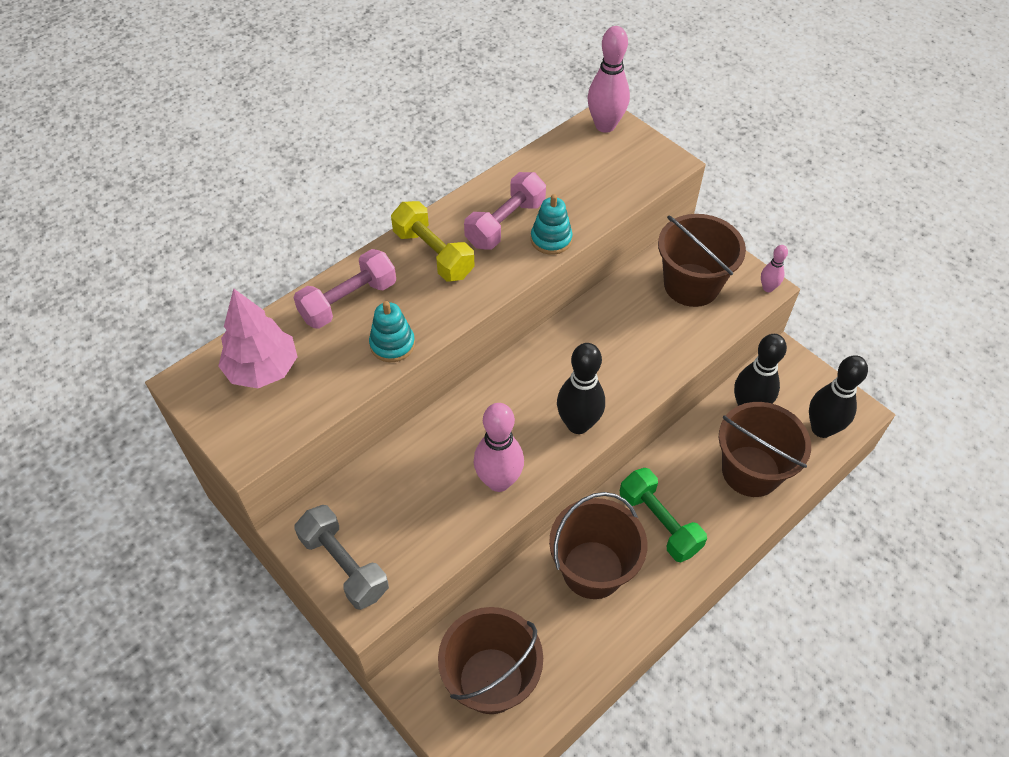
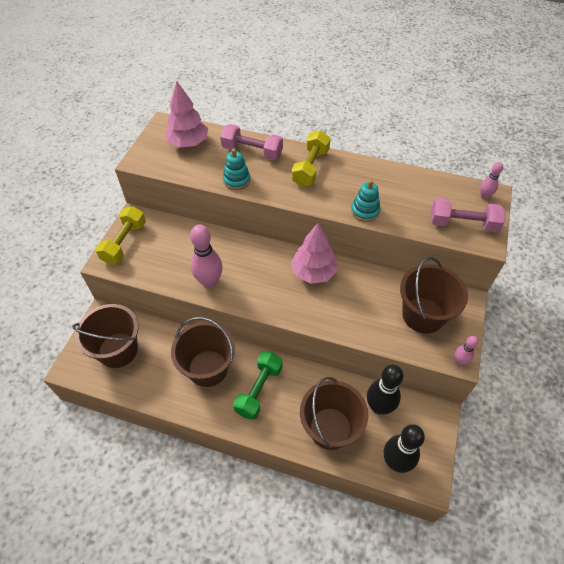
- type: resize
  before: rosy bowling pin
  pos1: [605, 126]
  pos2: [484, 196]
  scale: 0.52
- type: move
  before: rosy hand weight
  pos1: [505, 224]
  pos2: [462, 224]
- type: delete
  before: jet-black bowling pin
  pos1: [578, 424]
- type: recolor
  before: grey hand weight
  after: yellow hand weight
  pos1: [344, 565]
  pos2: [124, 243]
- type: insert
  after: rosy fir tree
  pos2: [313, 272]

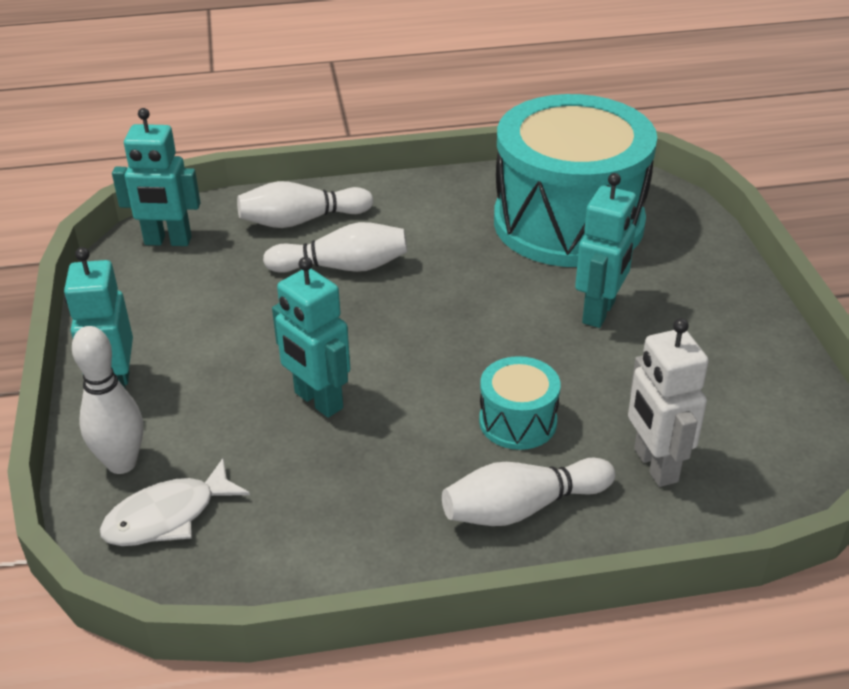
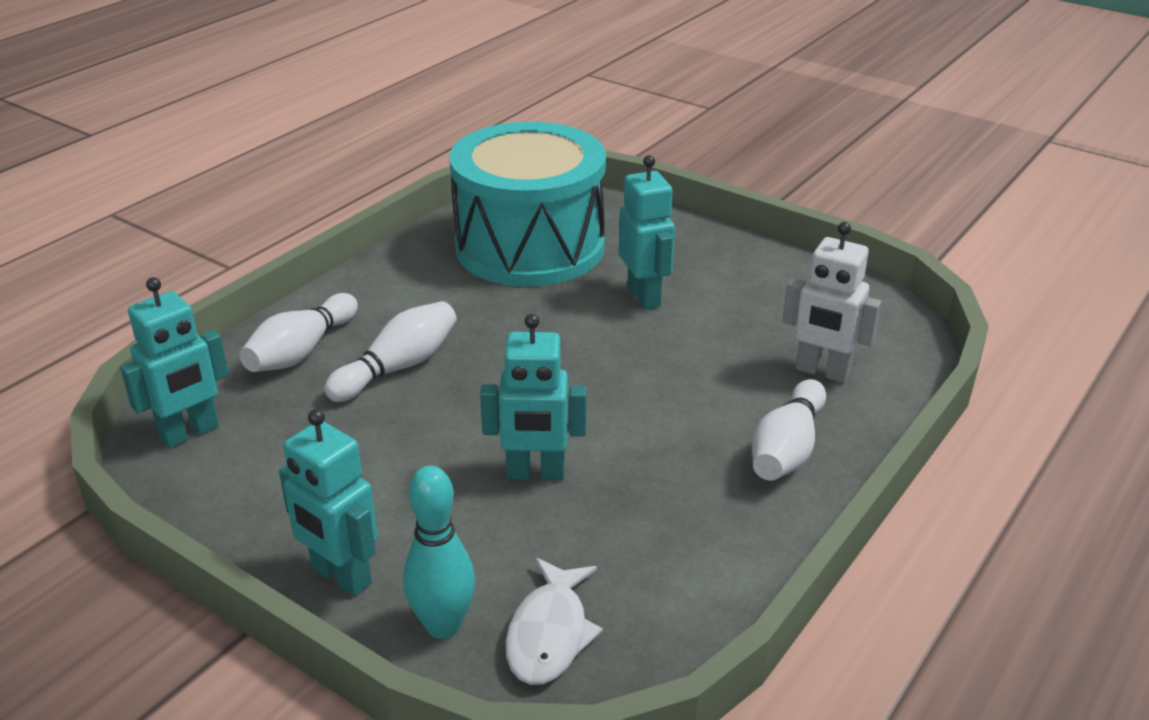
- type: recolor
  before: pure white bowling pin
  after: aqua bowling pin
  pos1: [122, 463]
  pos2: [443, 625]
- type: delete
  before: aqua snare drum
  pos1: [518, 421]

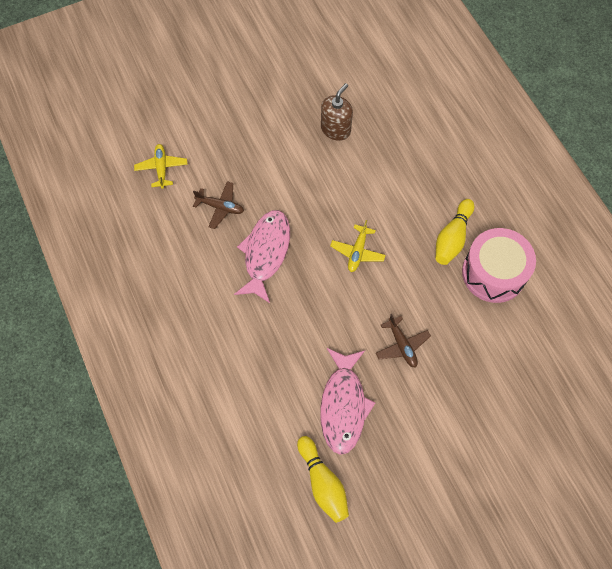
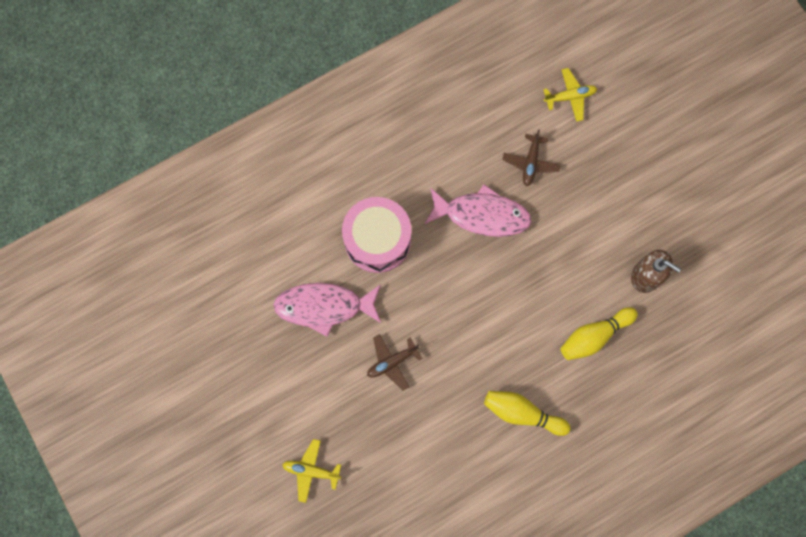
- type: move
  before: yellow plane
  pos1: [357, 252]
  pos2: [311, 470]
- type: move
  before: rosy snare drum
  pos1: [493, 273]
  pos2: [377, 240]
- type: move
  before: yellow bowling pin
  pos1: [323, 483]
  pos2: [594, 336]

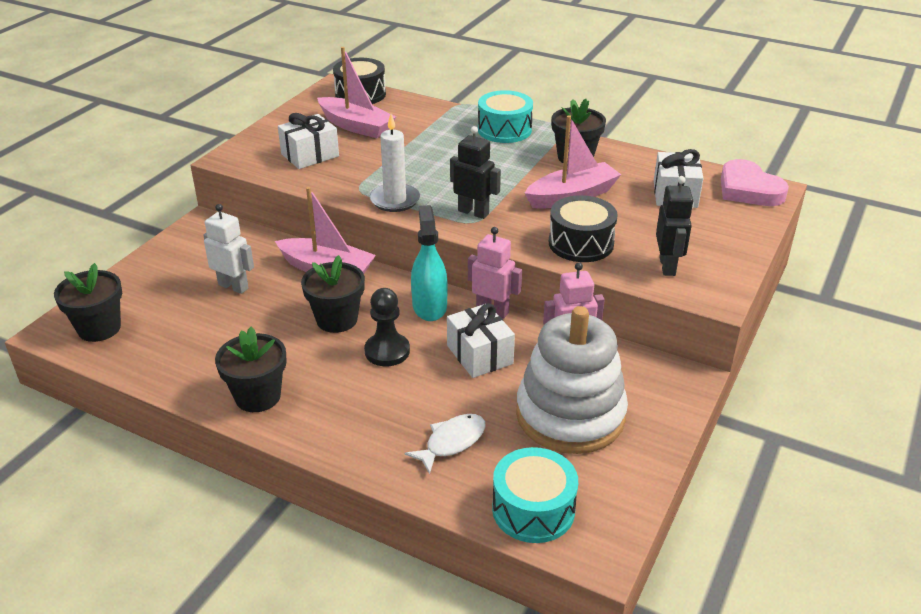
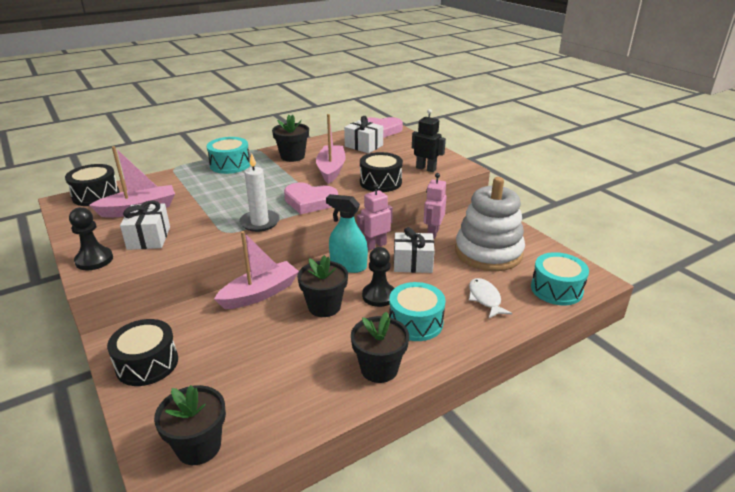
- type: replace
  before: jet-black robot figure
  after: rosy heart shape
  pos1: [473, 212]
  pos2: [310, 201]
- type: delete
  before: pure white robot figure
  pos1: [233, 286]
- type: insert
  after: jet-black chess pawn
  pos2: [94, 260]
- type: insert
  after: aqua snare drum
  pos2: [415, 322]
- type: insert
  after: jet-black snare drum
  pos2: [147, 363]

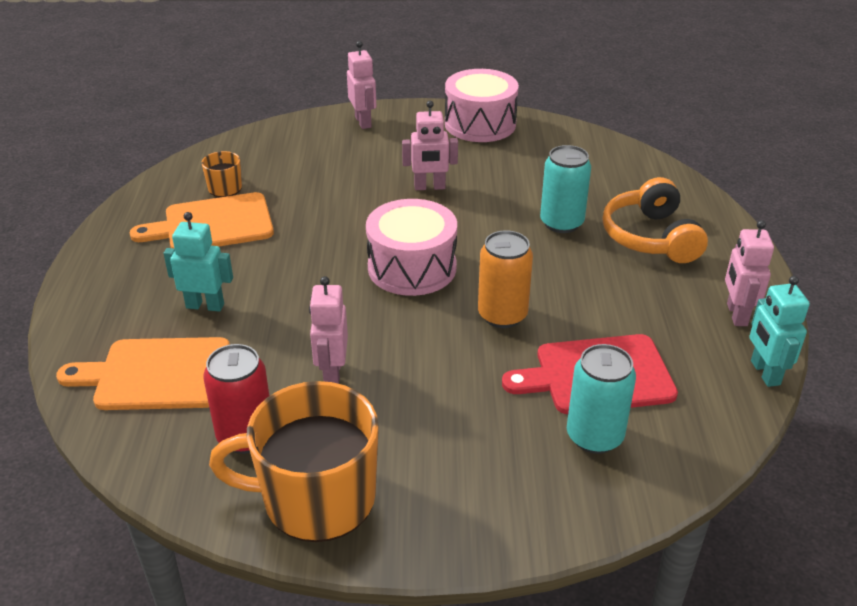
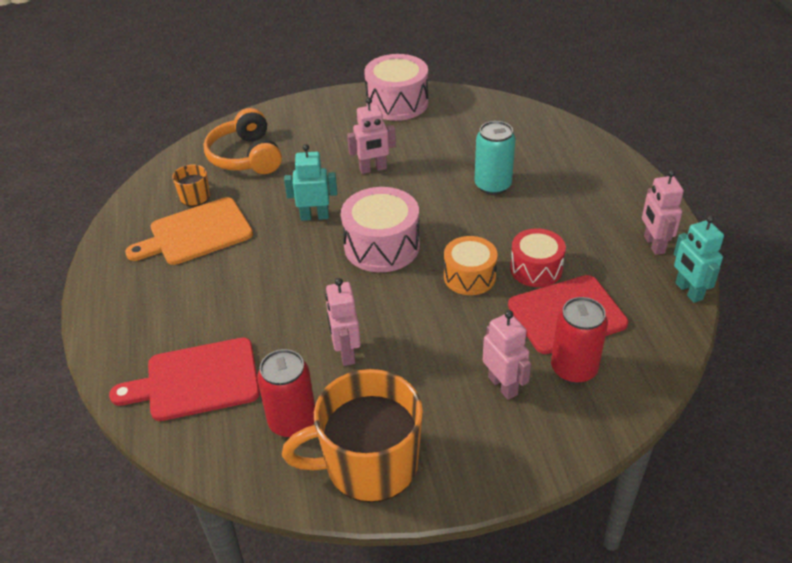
- type: move
  before: rosy robot figure
  pos1: [363, 122]
  pos2: [503, 385]
- type: move
  before: orange over-ear headphones
  pos1: [650, 237]
  pos2: [246, 157]
- type: move
  before: aqua robot figure
  pos1: [205, 305]
  pos2: [314, 216]
- type: replace
  before: orange soda can
  after: orange snare drum
  pos1: [502, 315]
  pos2: [469, 276]
- type: recolor
  before: orange cutting board
  after: red cutting board
  pos1: [157, 374]
  pos2: [197, 380]
- type: recolor
  before: aqua soda can
  after: red soda can
  pos1: [594, 436]
  pos2: [573, 369]
- type: insert
  after: red snare drum
  pos2: [536, 269]

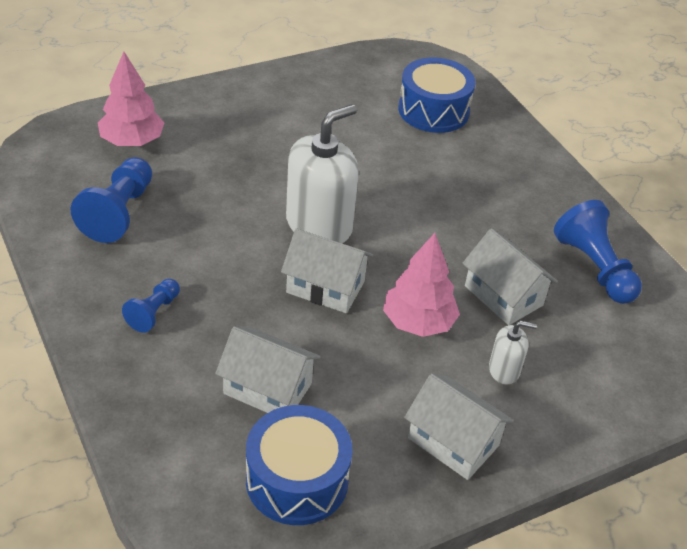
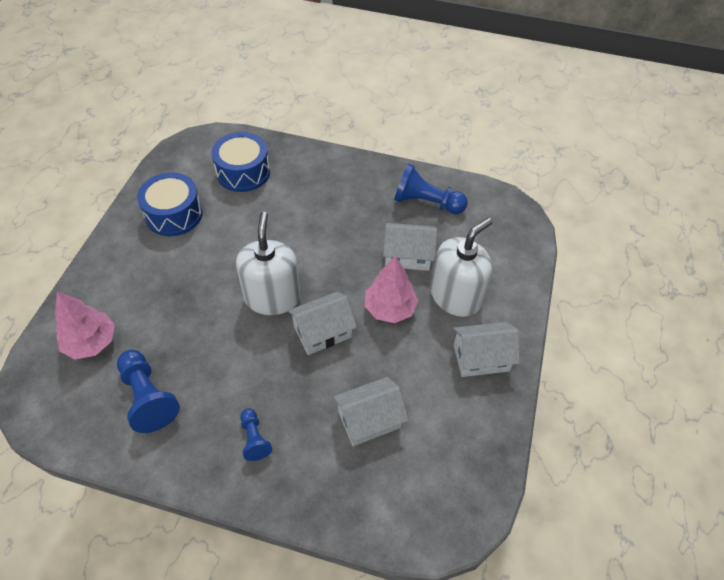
- type: resize
  before: pure white soap pump
  pos1: [504, 370]
  pos2: [455, 297]
  scale: 2.1
- type: move
  before: blue snare drum
  pos1: [297, 480]
  pos2: [174, 214]

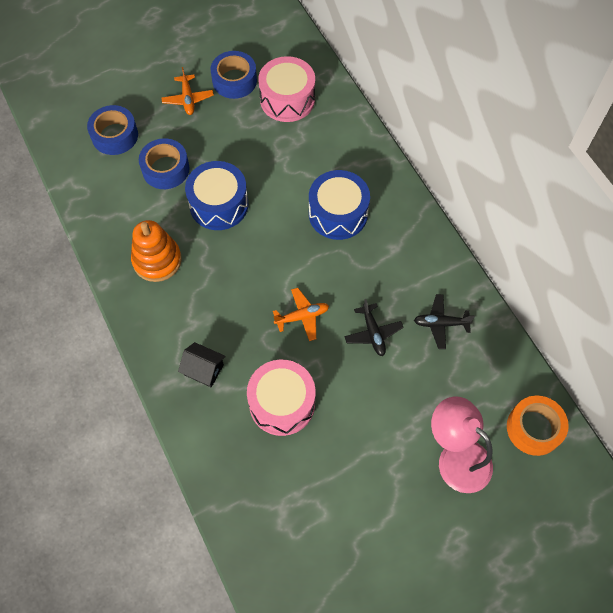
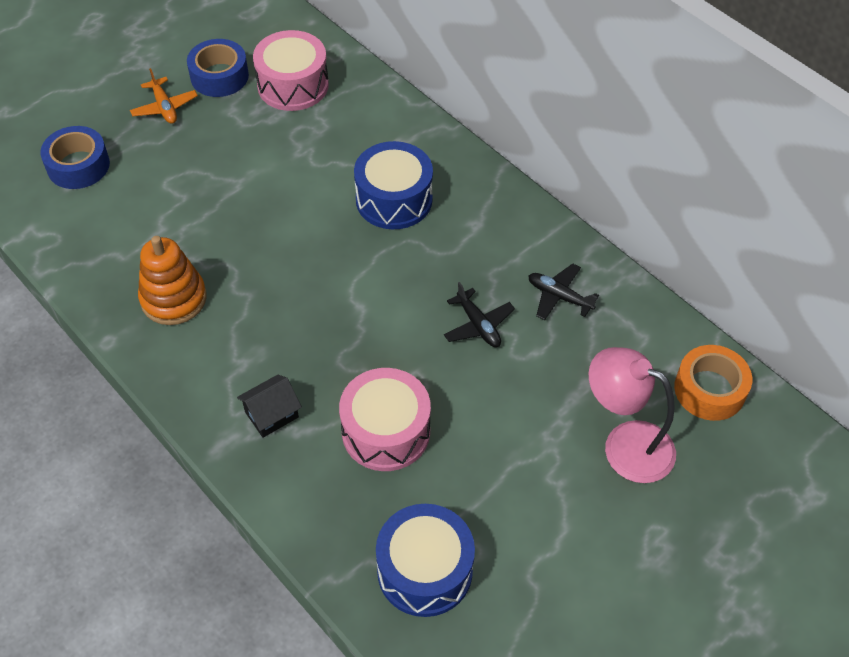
- type: delete
  before: blue roll of tape
  pos1: [165, 169]
- type: move
  before: blue snare drum
  pos1: [219, 204]
  pos2: [424, 570]
- type: delete
  before: orange plane
  pos1: [302, 316]
- type: rotate
  before: jet-black plane
  pos1: [441, 323]
  pos2: [559, 296]
  turn: 45
- type: rotate
  before: jet-black toy house
  pos1: [204, 370]
  pos2: [271, 414]
  turn: -45

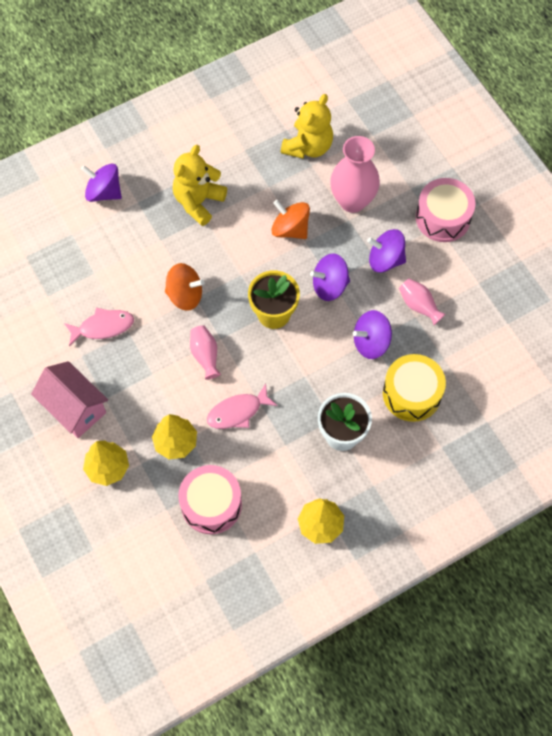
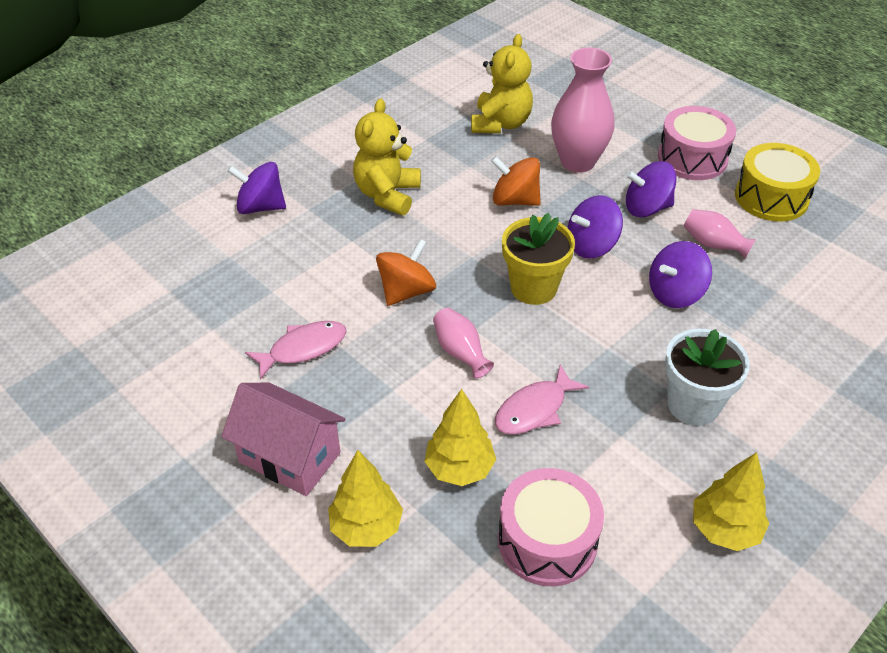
- type: rotate
  before: orange spinning top
  pos1: [185, 295]
  pos2: [406, 291]
  turn: -45
- type: move
  before: yellow snare drum
  pos1: [412, 394]
  pos2: [771, 197]

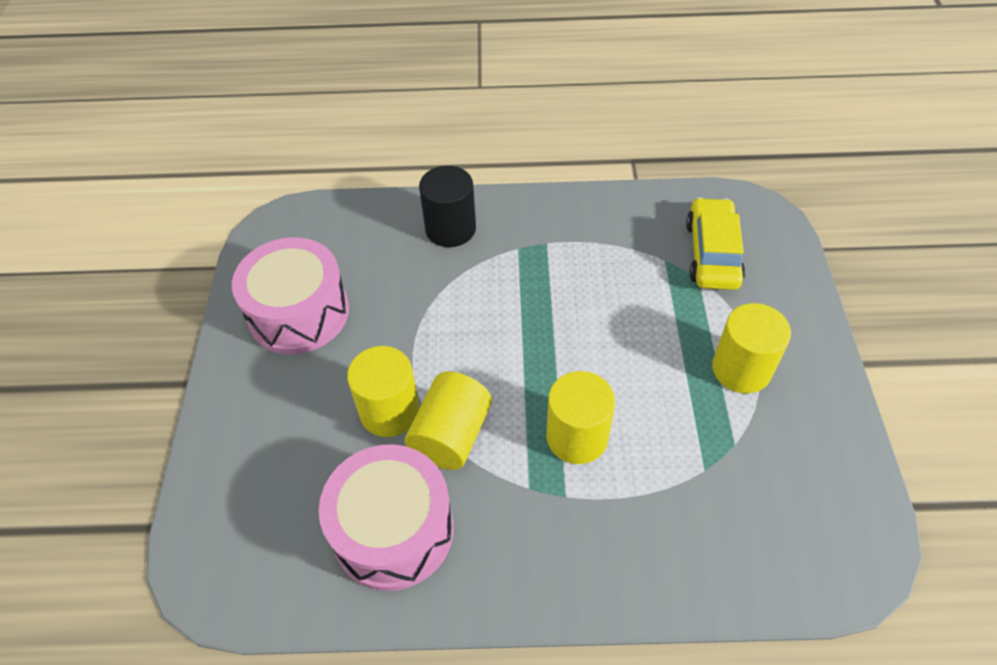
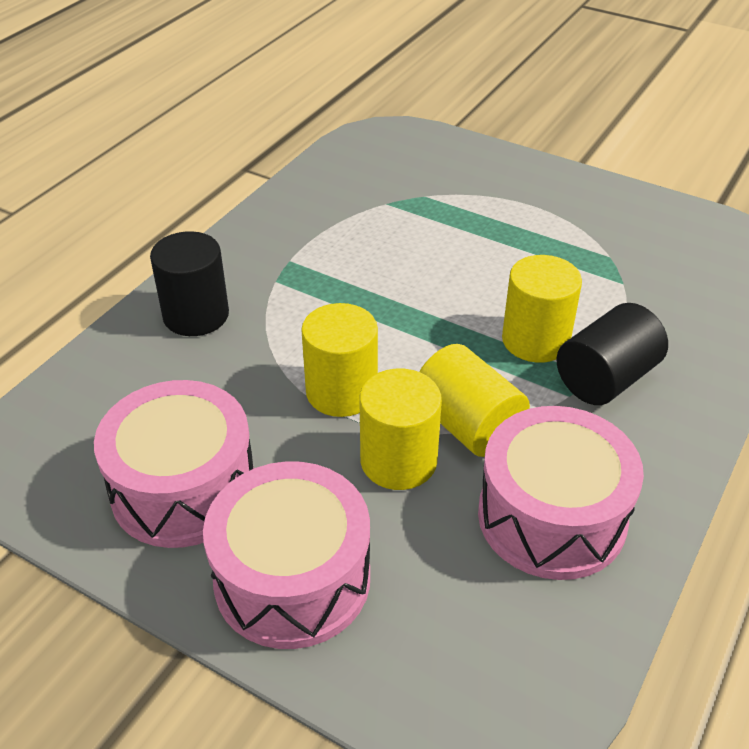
- type: delete
  before: yellow toy car
  pos1: [712, 253]
- type: move
  before: yellow cylinder shape
  pos1: [741, 369]
  pos2: [341, 391]
- type: insert
  after: jet-black cylinder shape
  pos2: [606, 379]
- type: insert
  after: rosy snare drum
  pos2: [292, 578]

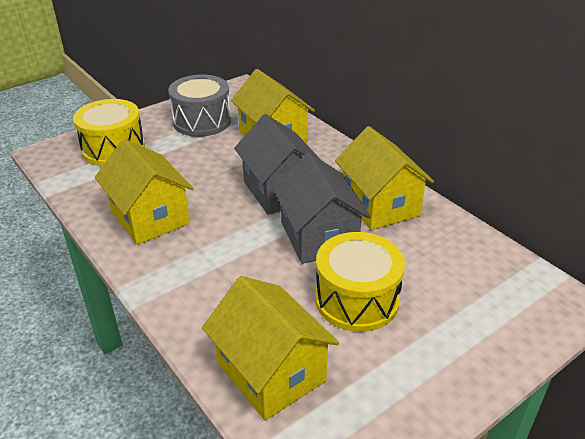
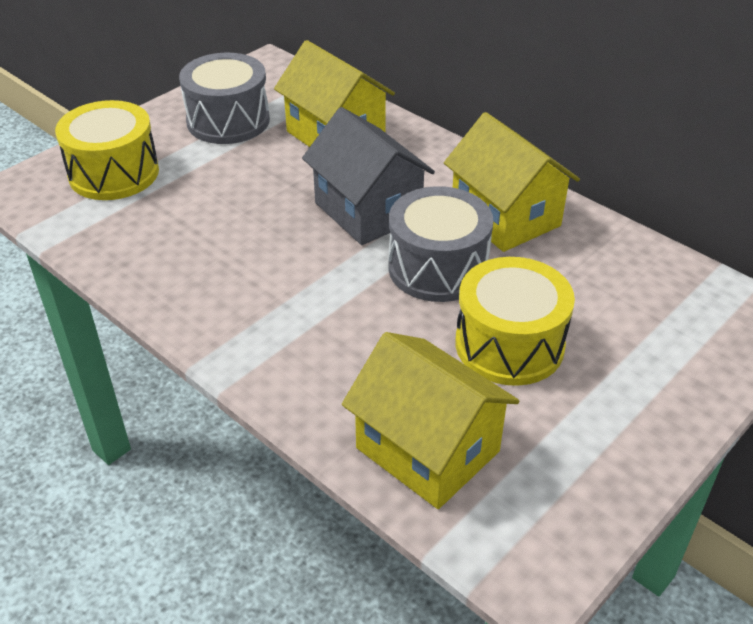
- type: delete
  before: yellow toy house
  pos1: [150, 217]
- type: replace
  before: grey toy house
  after: grey snare drum
  pos1: [318, 236]
  pos2: [438, 268]

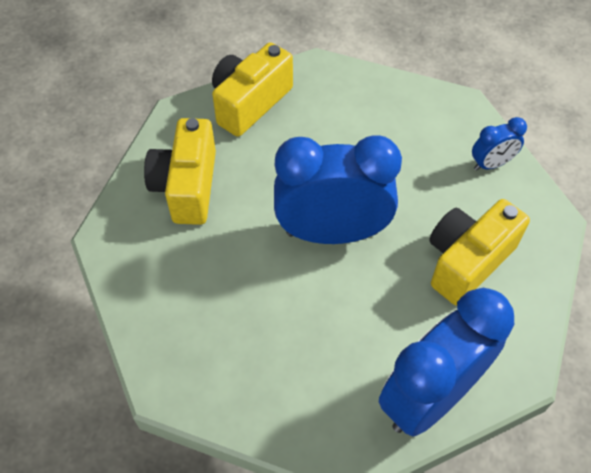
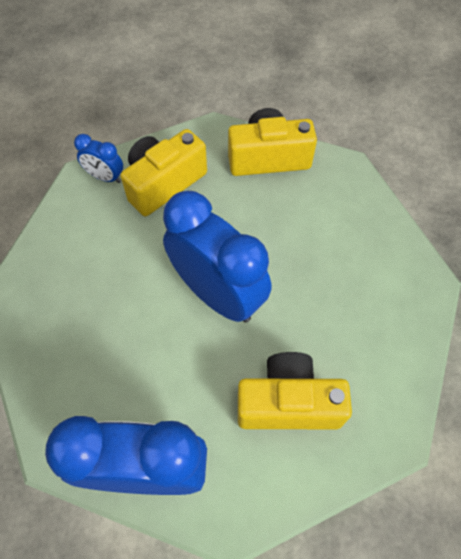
- type: move
  before: blue alarm clock
  pos1: [491, 164]
  pos2: [105, 177]

